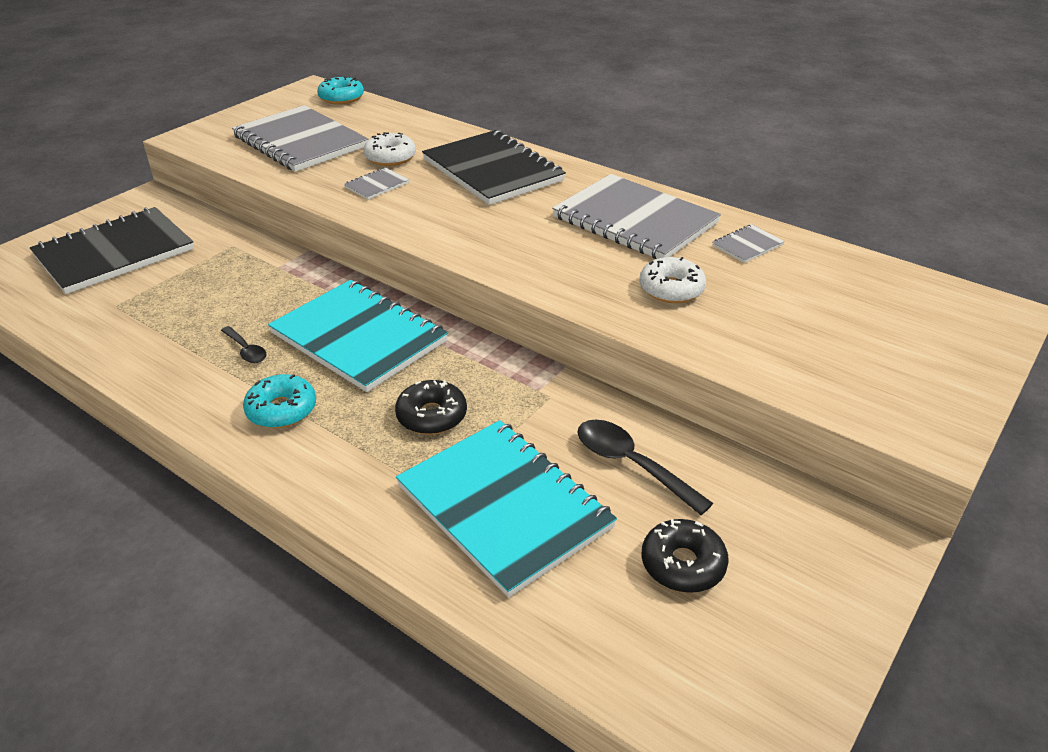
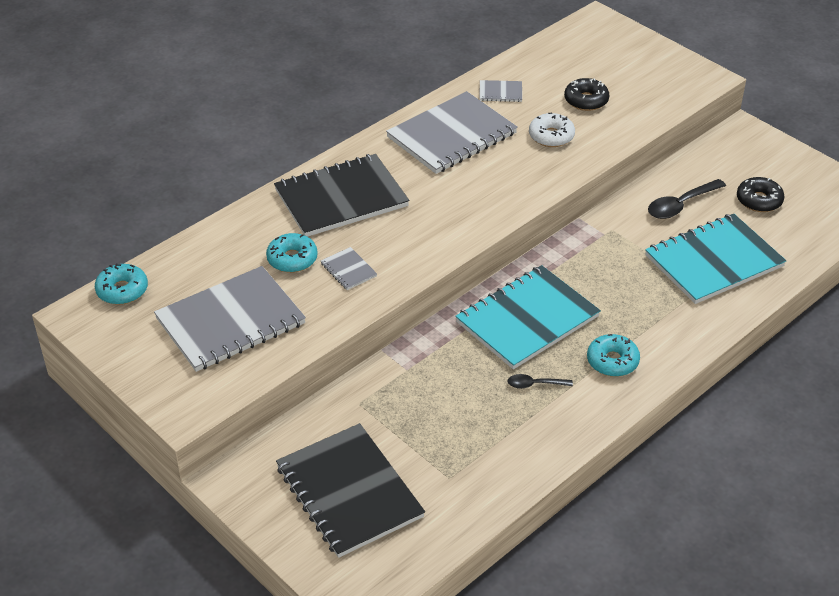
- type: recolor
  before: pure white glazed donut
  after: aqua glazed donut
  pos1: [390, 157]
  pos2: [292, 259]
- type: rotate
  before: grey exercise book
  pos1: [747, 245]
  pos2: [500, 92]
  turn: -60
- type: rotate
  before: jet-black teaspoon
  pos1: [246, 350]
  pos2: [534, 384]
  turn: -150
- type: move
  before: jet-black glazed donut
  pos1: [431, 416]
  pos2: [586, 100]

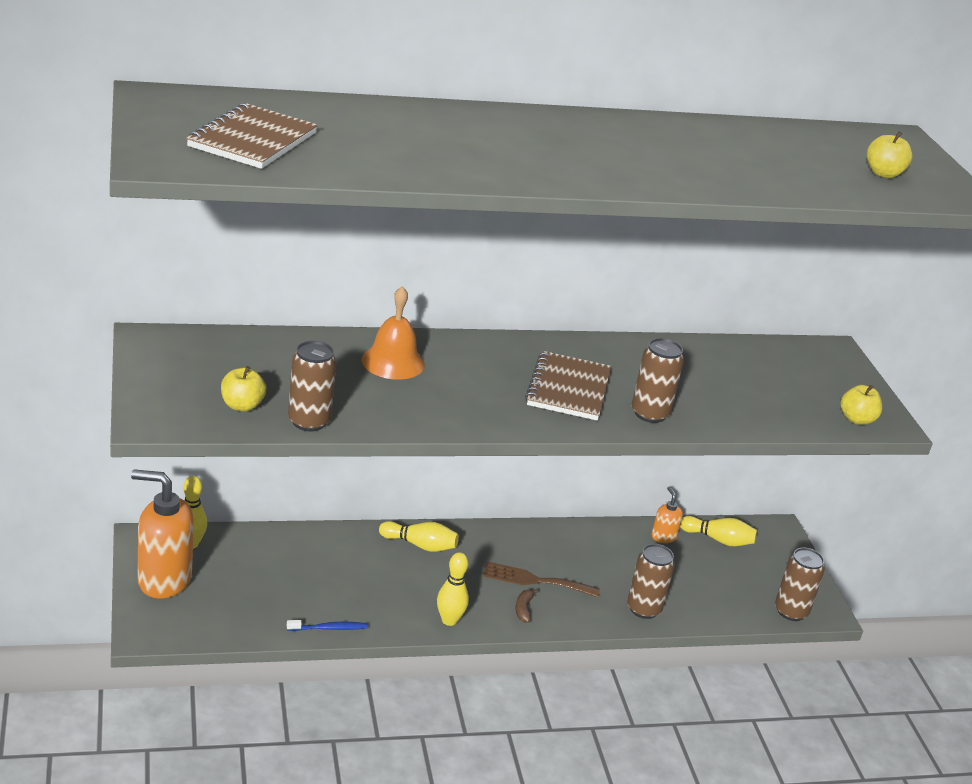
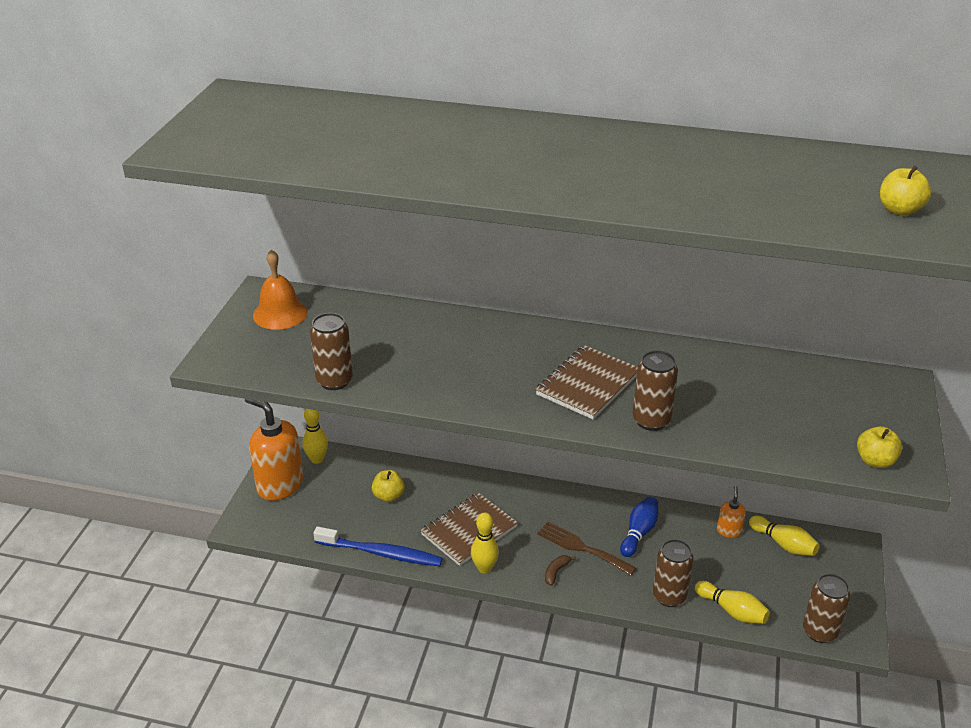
- type: move
  before: russet exercise book
  pos1: [253, 140]
  pos2: [469, 531]
- type: move
  before: orange hand bell
  pos1: [393, 362]
  pos2: [280, 313]
- type: move
  before: yellow toy apple
  pos1: [242, 405]
  pos2: [388, 496]
- type: move
  before: yellow bowling pin
  pos1: [420, 545]
  pos2: [732, 611]
- type: resize
  before: blue toothbrush
  pos1: [329, 628]
  pos2: [381, 553]
  scale: 1.93
- type: insert
  after: blue bowling pin
  pos2: [639, 533]

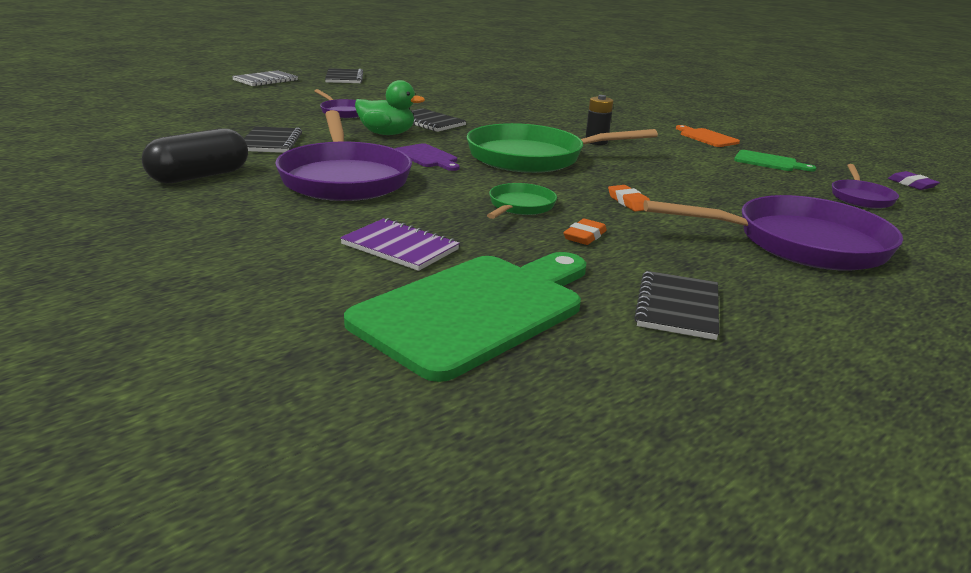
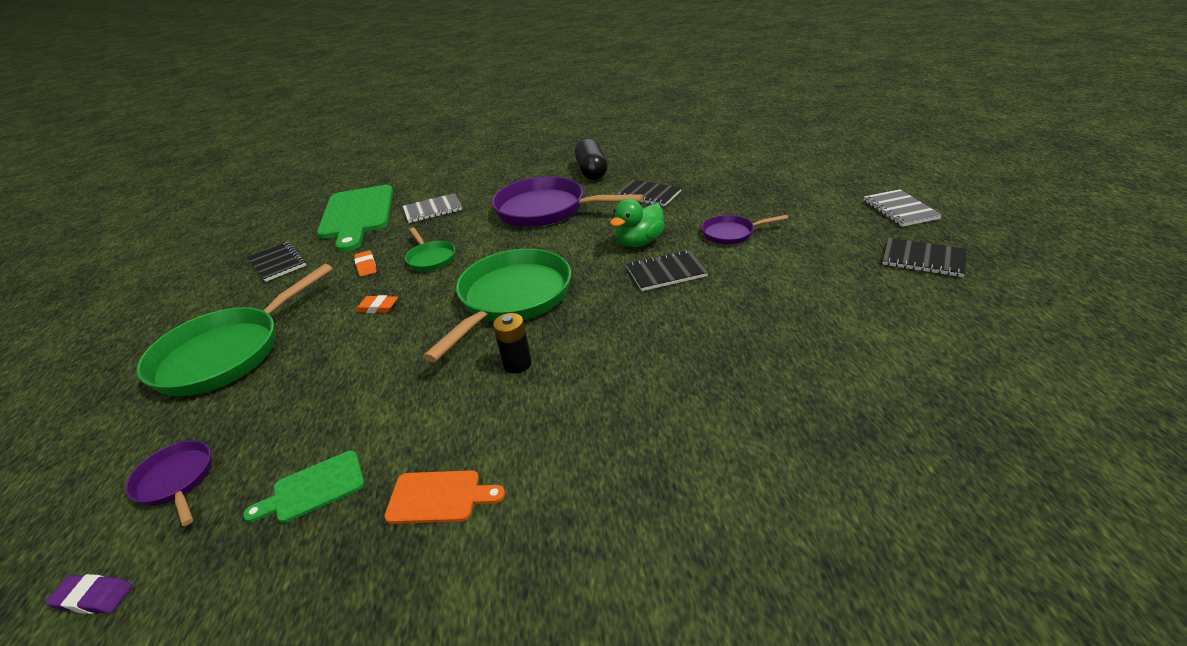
- type: delete
  before: royal purple cutting board
  pos1: [427, 157]
- type: recolor
  before: royal purple pan
  after: emerald pan
  pos1: [801, 243]
  pos2: [227, 353]
- type: recolor
  before: royal purple exercise book
  after: grey exercise book
  pos1: [400, 247]
  pos2: [432, 210]

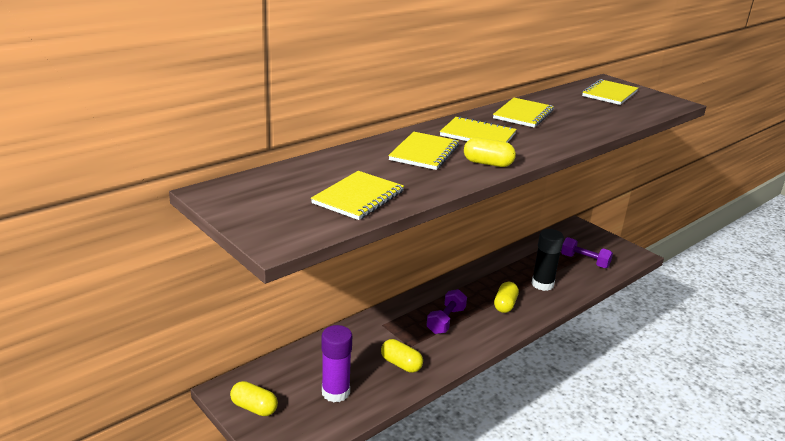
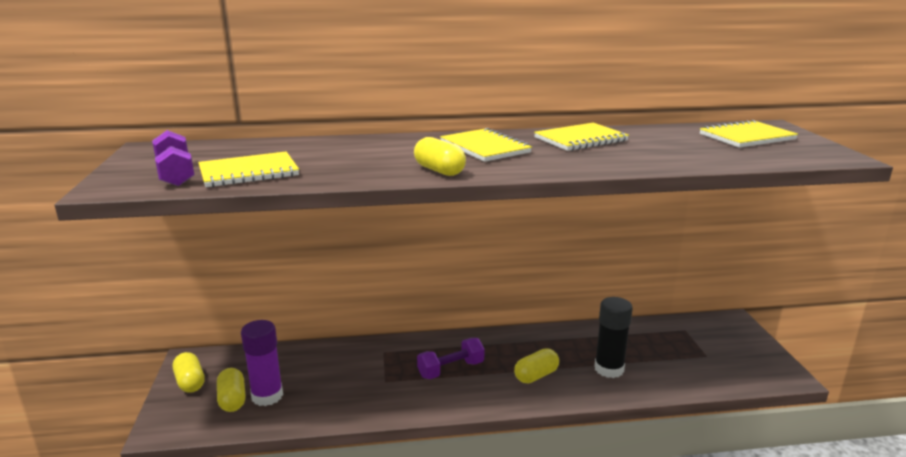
- type: delete
  before: yellow exercise book
  pos1: [424, 153]
- type: move
  before: royal purple hand weight
  pos1: [584, 261]
  pos2: [175, 174]
- type: move
  before: yellow pill
  pos1: [401, 364]
  pos2: [232, 400]

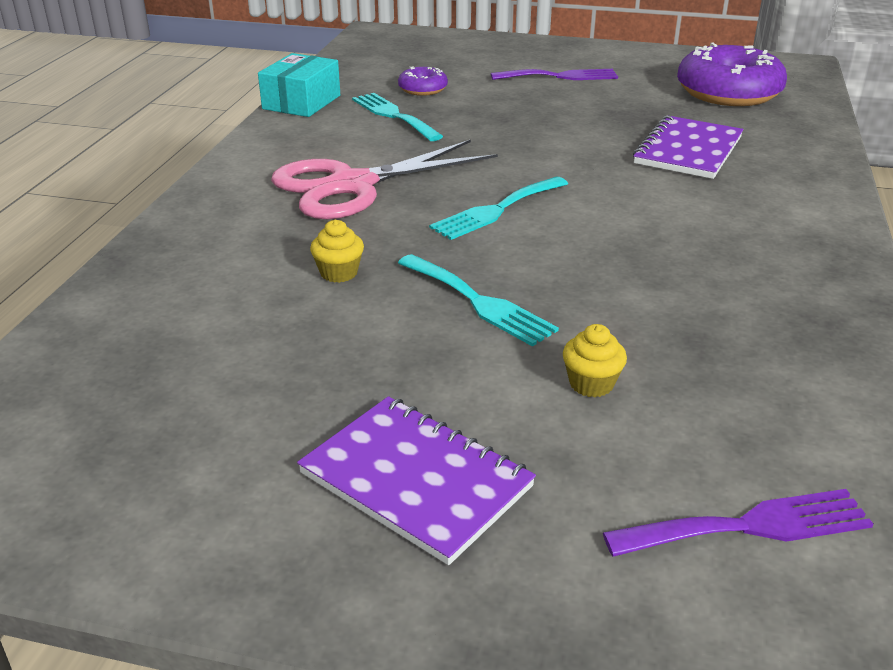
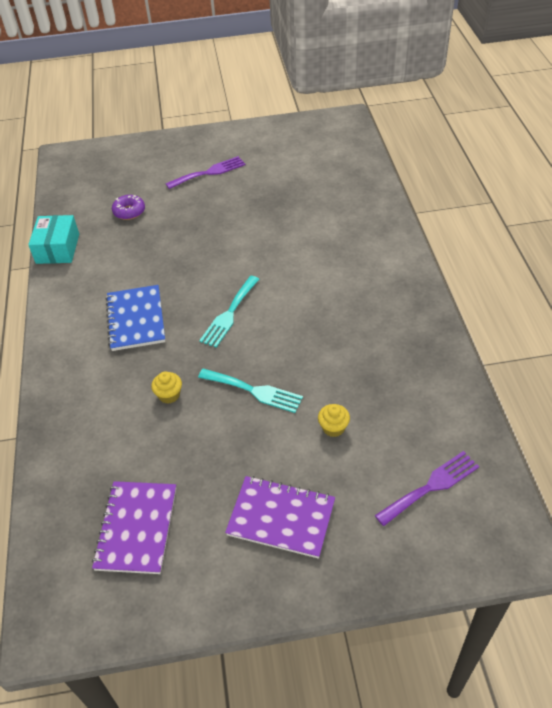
- type: delete
  before: royal purple glazed donut
  pos1: [728, 93]
- type: delete
  before: aqua table fork
  pos1: [393, 115]
- type: move
  before: royal purple exercise book
  pos1: [688, 150]
  pos2: [137, 528]
- type: replace
  before: rosy shears
  after: blue exercise book
  pos1: [352, 185]
  pos2: [136, 319]

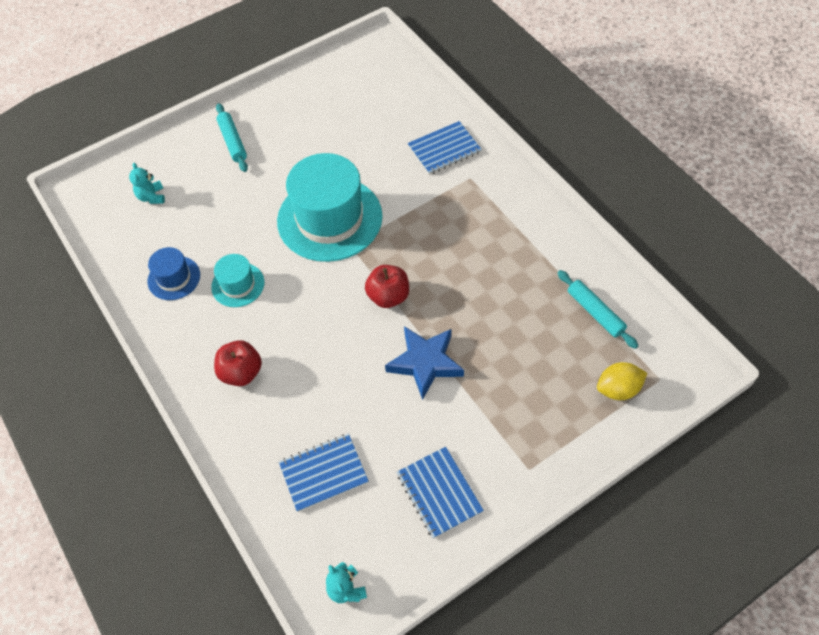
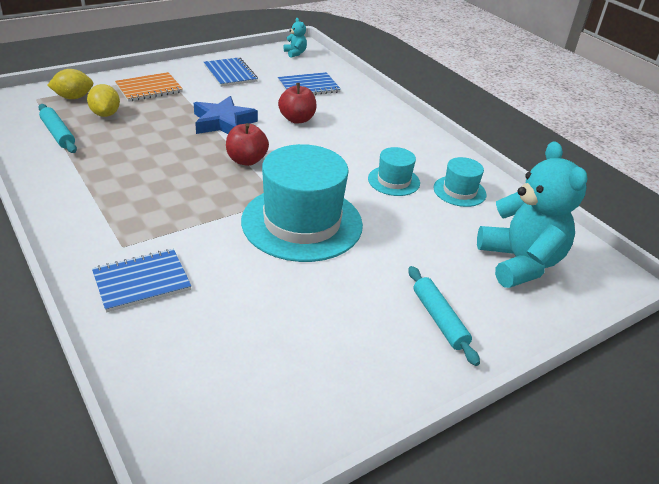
- type: resize
  before: aqua teddy
  pos1: [151, 197]
  pos2: [519, 263]
  scale: 2.37
- type: recolor
  before: blue hat
  after: aqua hat
  pos1: [174, 278]
  pos2: [459, 191]
- type: move
  before: red toy apple
  pos1: [241, 372]
  pos2: [297, 119]
- type: insert
  after: orange exercise book
  pos2: [149, 88]
- type: insert
  after: yellow lemon
  pos2: [105, 114]

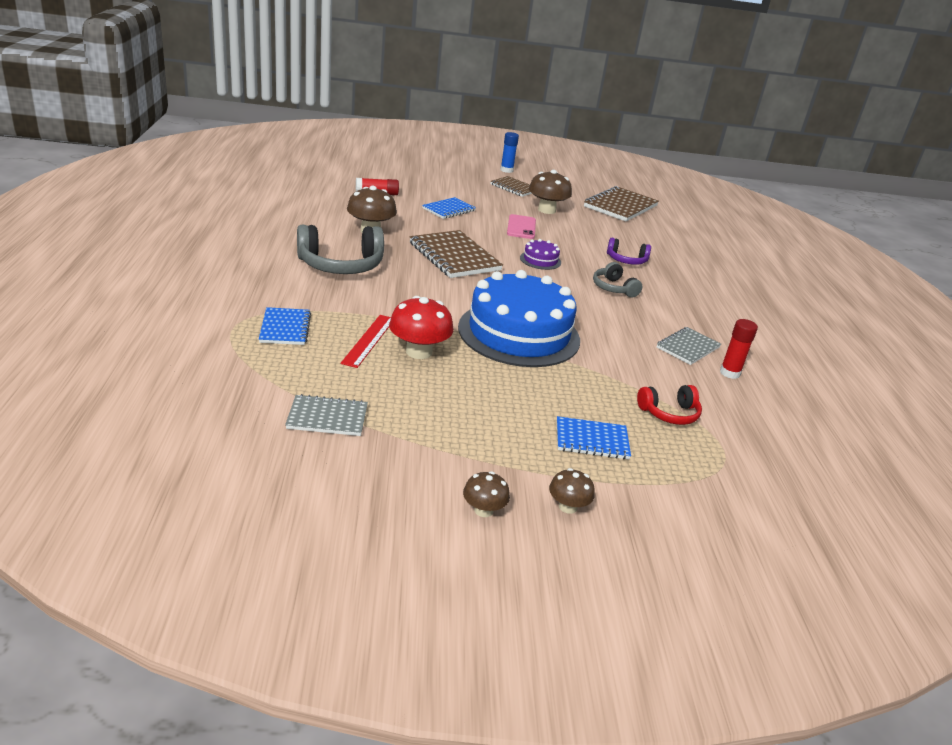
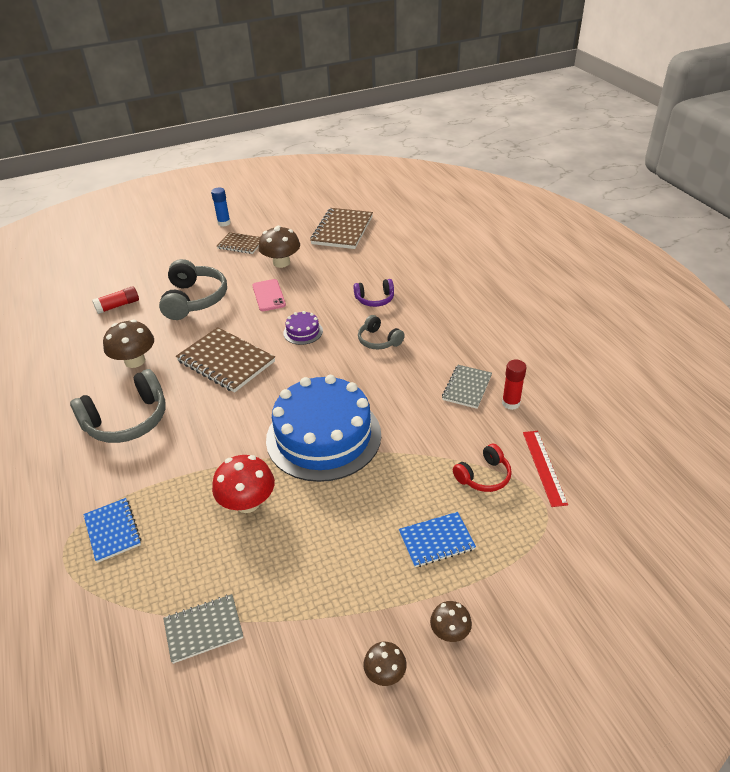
- type: replace
  before: blue exercise book
  after: grey over-ear headphones
  pos1: [449, 210]
  pos2: [194, 299]
- type: move
  before: red ruler
  pos1: [369, 340]
  pos2: [544, 467]

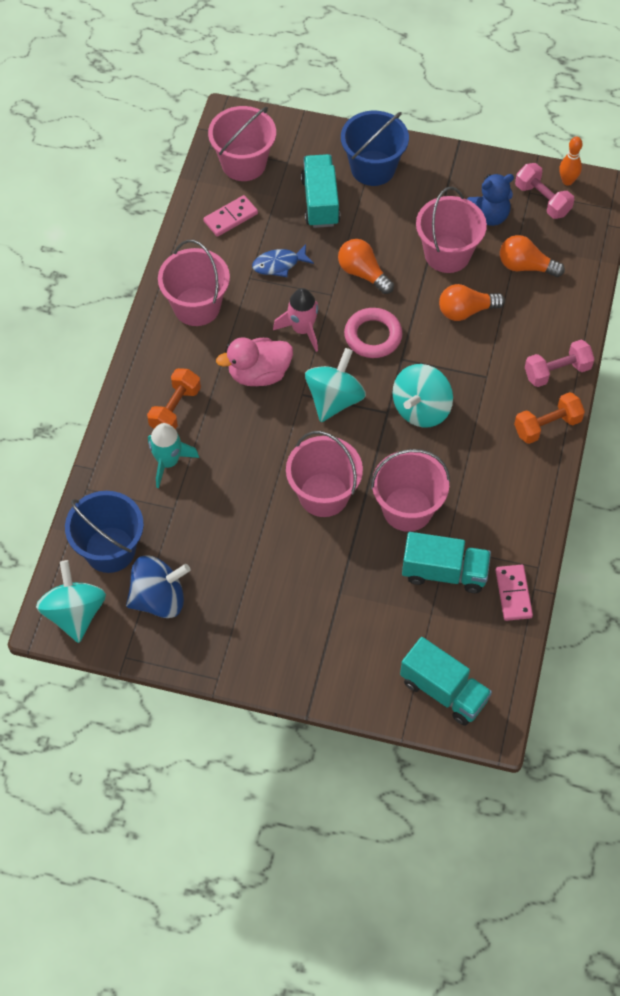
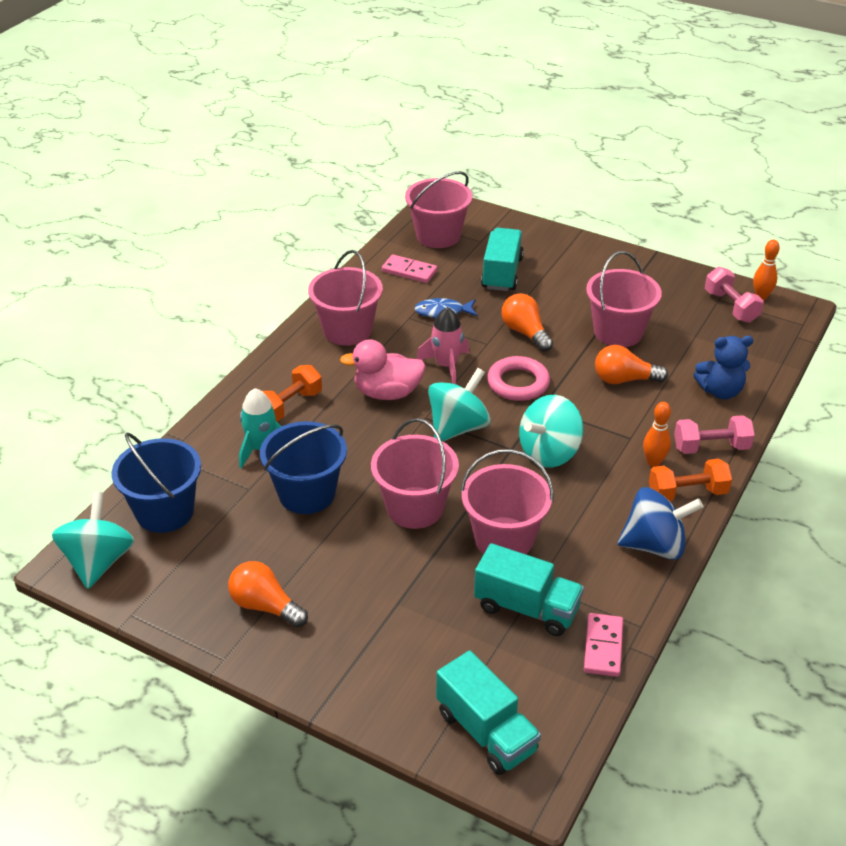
- type: move
  before: blue sand bucket
  pos1: [373, 168]
  pos2: [307, 493]
- type: move
  before: blue teddy
  pos1: [489, 215]
  pos2: [720, 391]
- type: rotate
  before: rosy domino piece
  pos1: [230, 217]
  pos2: [409, 271]
  turn: 45
- type: move
  before: orange bulb
  pos1: [525, 266]
  pos2: [265, 606]
- type: move
  before: blue spinning top
  pos1: [159, 599]
  pos2: [654, 545]
- type: insert
  after: orange bowling pin
  pos2: [653, 462]

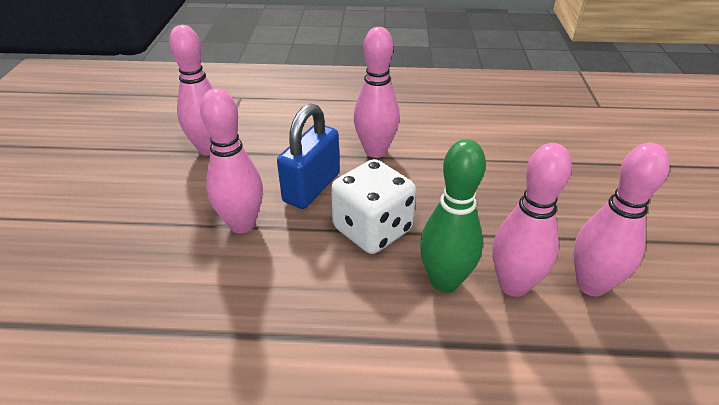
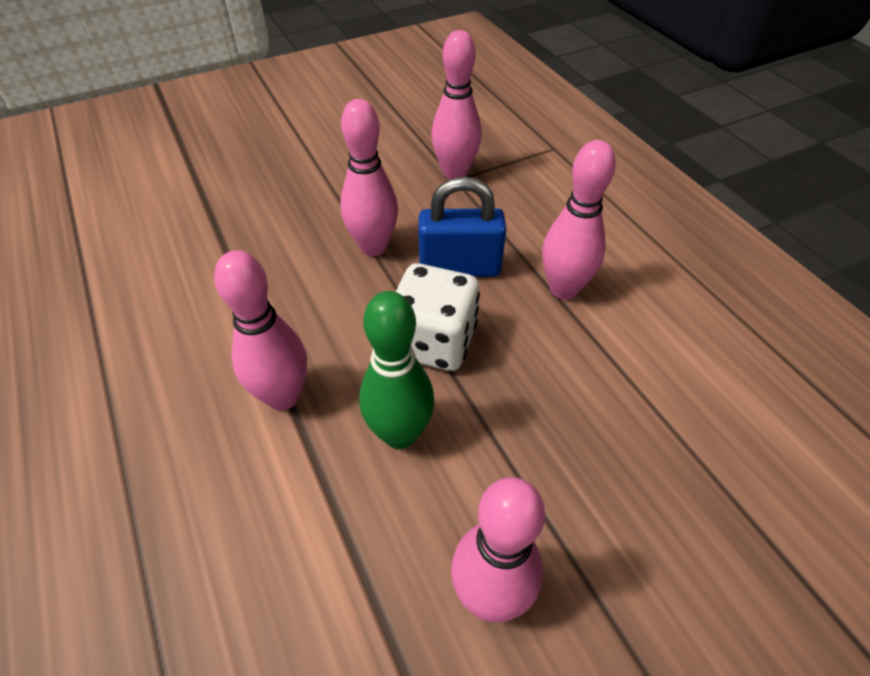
- type: move
  before: rosy bowling pin
  pos1: [513, 285]
  pos2: [283, 396]

